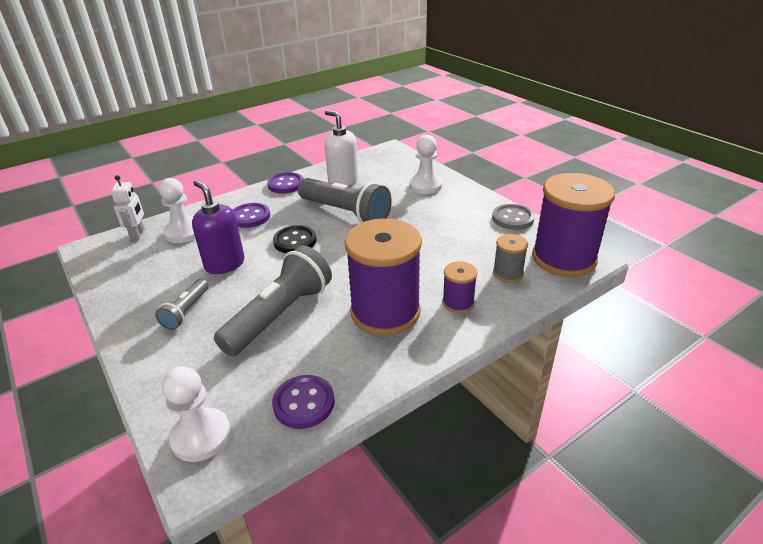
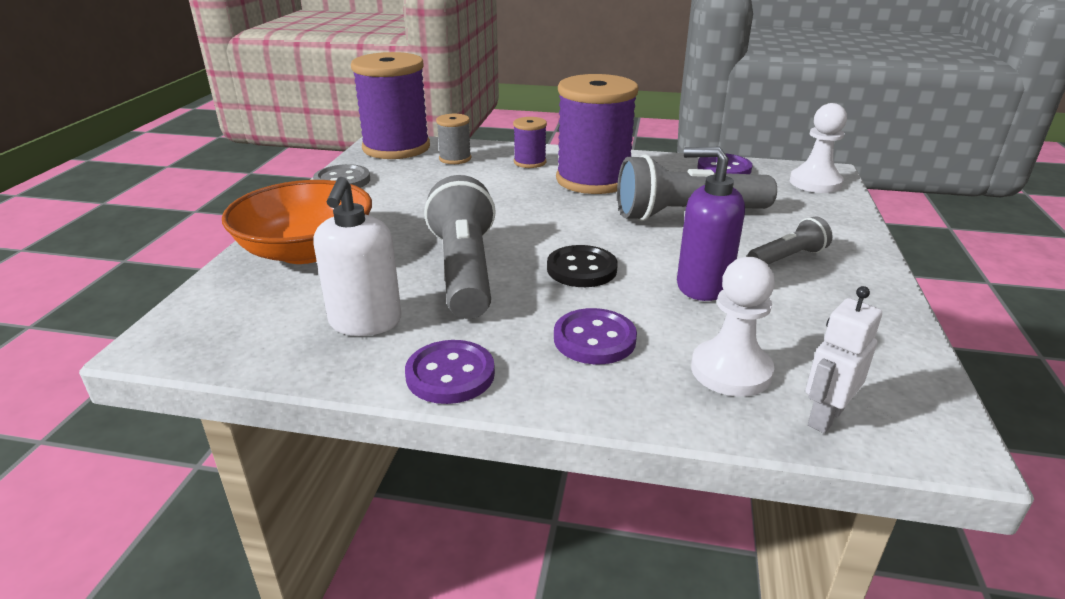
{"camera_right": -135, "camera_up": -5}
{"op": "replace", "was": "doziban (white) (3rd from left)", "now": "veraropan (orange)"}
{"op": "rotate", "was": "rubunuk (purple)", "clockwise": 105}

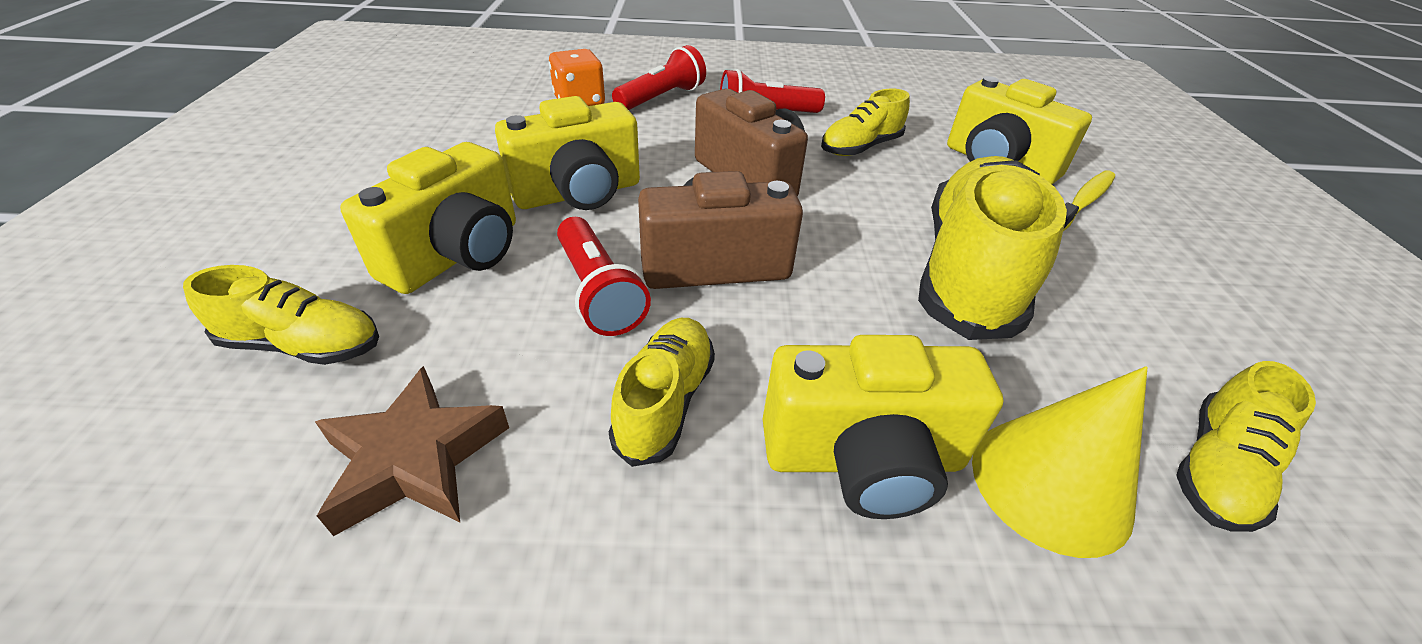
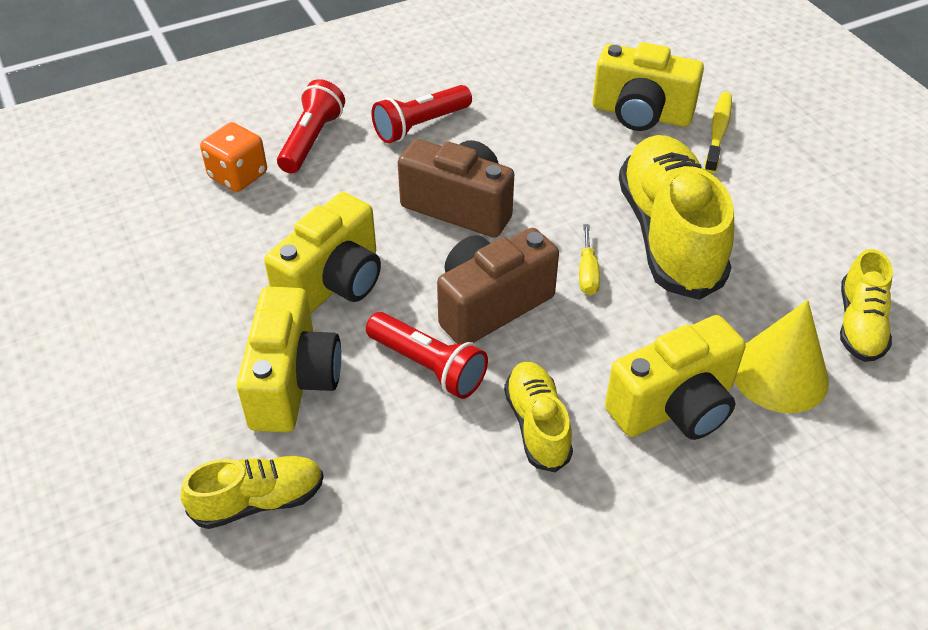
{"camera_right": -25, "camera_up": 5}
{"op": "delete", "was": "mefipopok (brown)"}
{"op": "delete", "was": "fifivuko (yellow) (3rd from left)"}
{"op": "insert", "now": "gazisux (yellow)"}

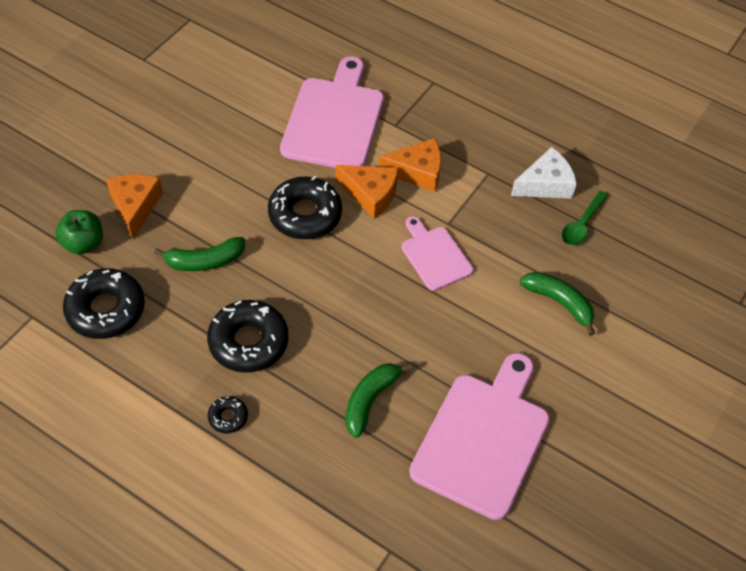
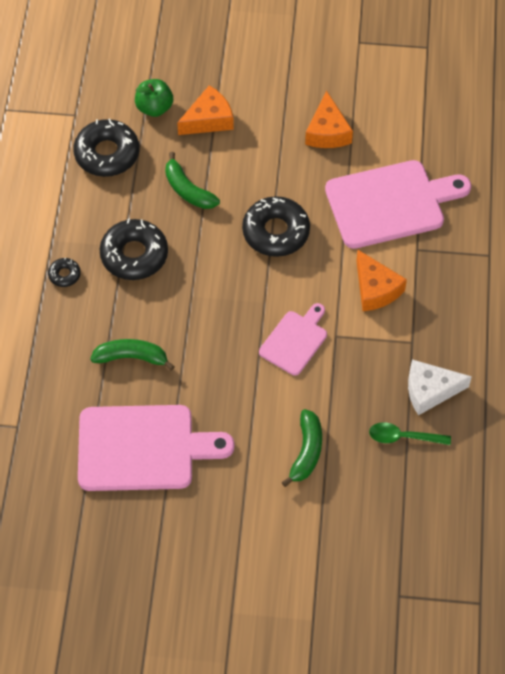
{"camera_right": 65, "camera_up": 5}
{"op": "move", "was": "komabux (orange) (2nd from left)"}
{"op": "rotate", "was": "komabux (white)", "clockwise": 135}

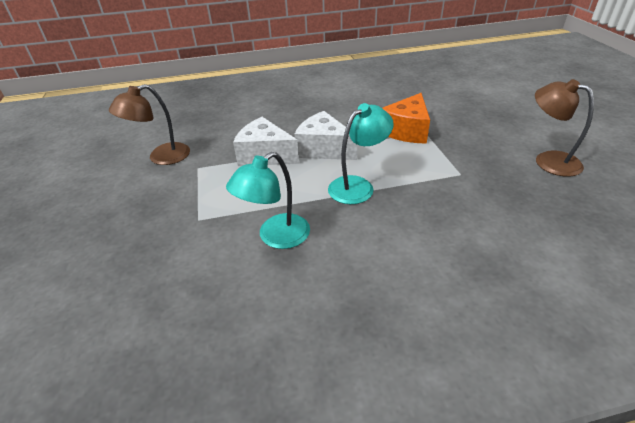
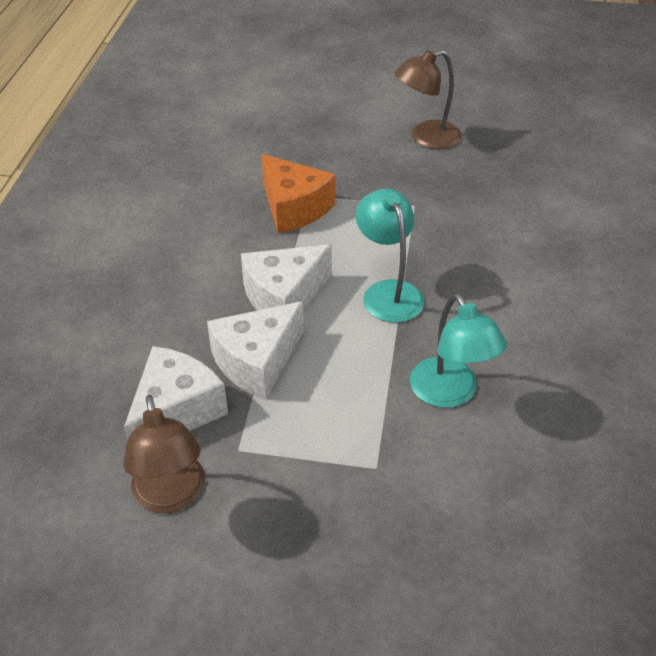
{"camera_right": -70, "camera_up": 5}
{"op": "insert", "now": "komabux (white) (1st from left)"}

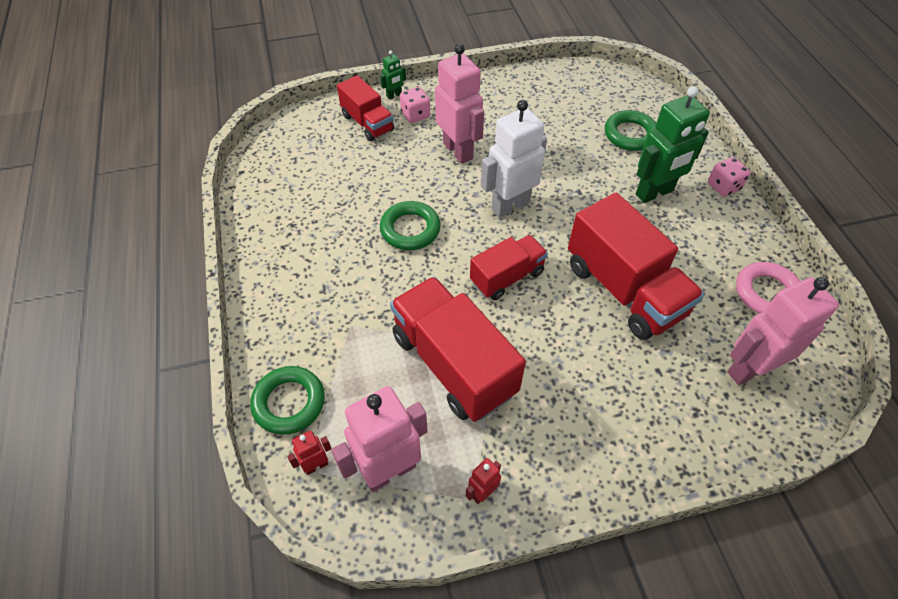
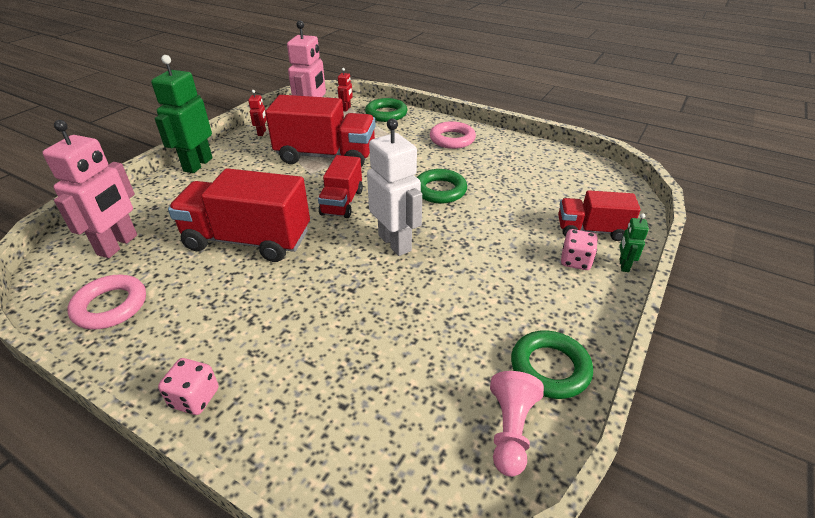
{"camera_right": 135, "camera_up": -15}
{"op": "delete", "was": "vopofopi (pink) (2nd from left)"}
{"op": "insert", "now": "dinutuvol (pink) (2nd from left)"}
{"op": "insert", "now": "doziban (pink)"}
{"op": "move", "was": "dinutuvol (green) (3rd from left)"}
{"op": "move", "was": "vopofopi (green) (2nd from left in the first image)", "now": "vopofopi (green) (1st from left)"}
{"op": "rotate", "was": "vopofopi (white)", "clockwise": -45}

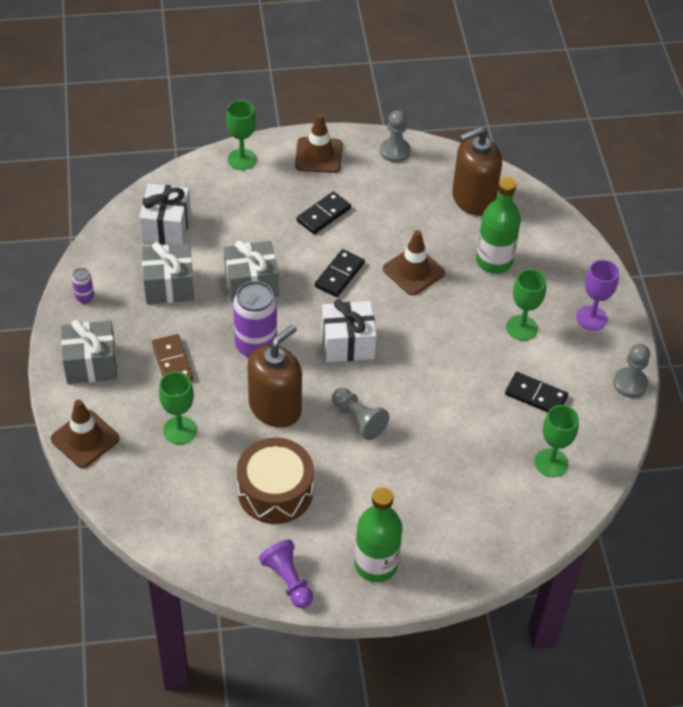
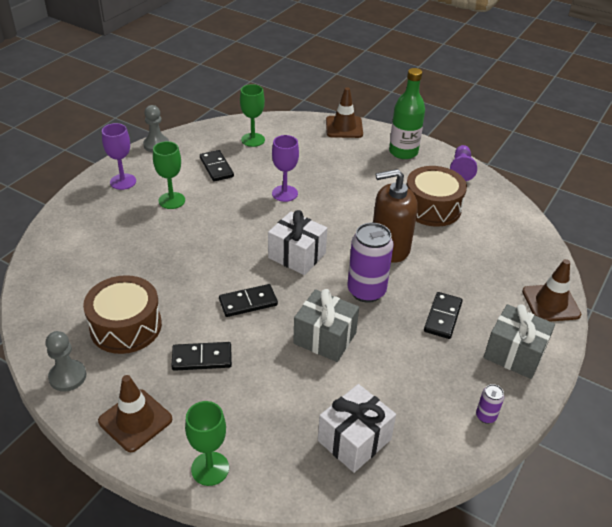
{"camera_right": -140, "camera_up": -10}
{"op": "delete", "was": "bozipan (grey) (2nd from left)"}
{"op": "delete", "was": "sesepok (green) (1st from left)"}
{"op": "delete", "was": "doziban (grey) (1st from left)"}
{"op": "delete", "was": "rubunuk (brown) (2nd from left)"}
{"op": "delete", "was": "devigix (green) (2nd from left)"}
{"op": "insert", "now": "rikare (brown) (1st from left)"}
{"op": "insert", "now": "sesepok (purple) (2nd from left)"}
{"op": "move", "was": "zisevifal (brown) (3rd from left in the first image)", "now": "zisevifal (brown) (2nd from left)"}
{"op": "recolor", "was": "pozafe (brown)", "now": "pozafe (black) (4th from left)"}

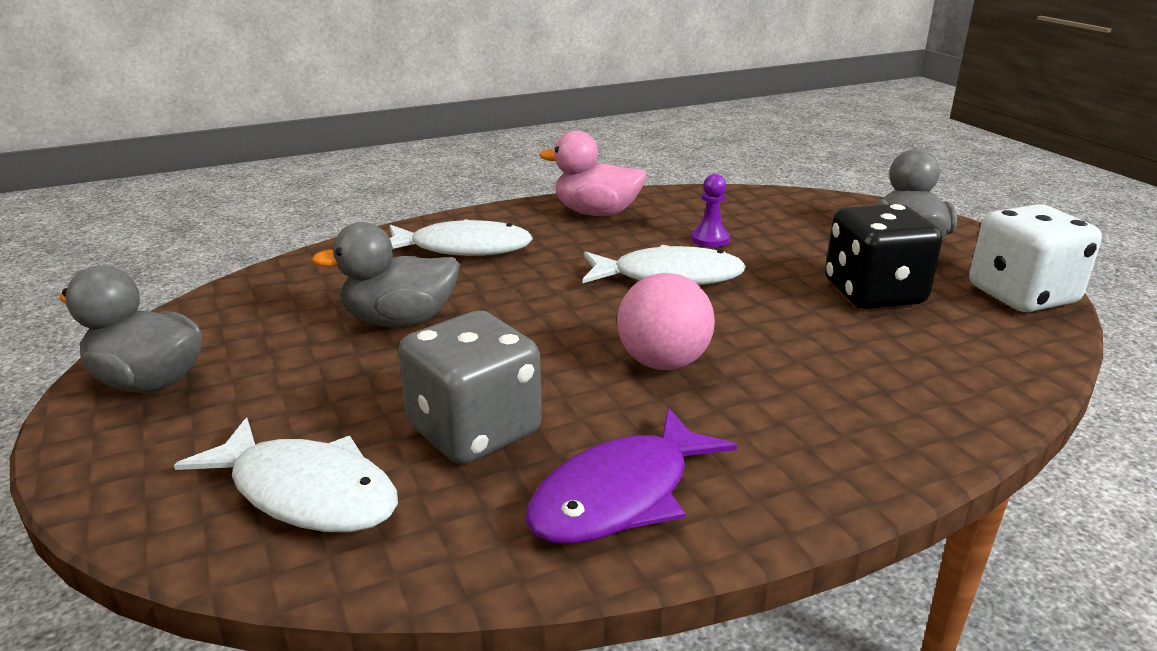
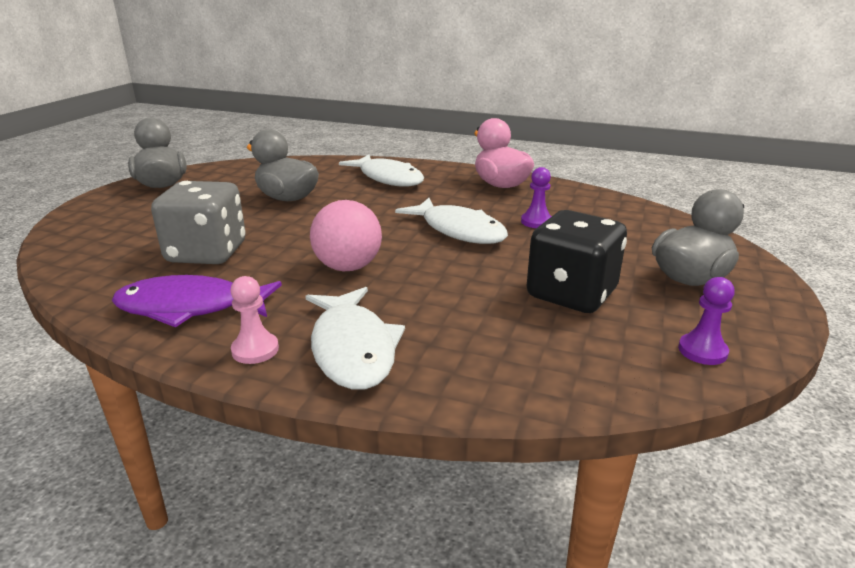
{"camera_right": 45, "camera_up": 0}
{"op": "insert", "now": "doziban (pink)"}
{"op": "move", "was": "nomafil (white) (1st from left)"}
{"op": "replace", "was": "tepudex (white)", "now": "doziban (purple) (2nd from left)"}

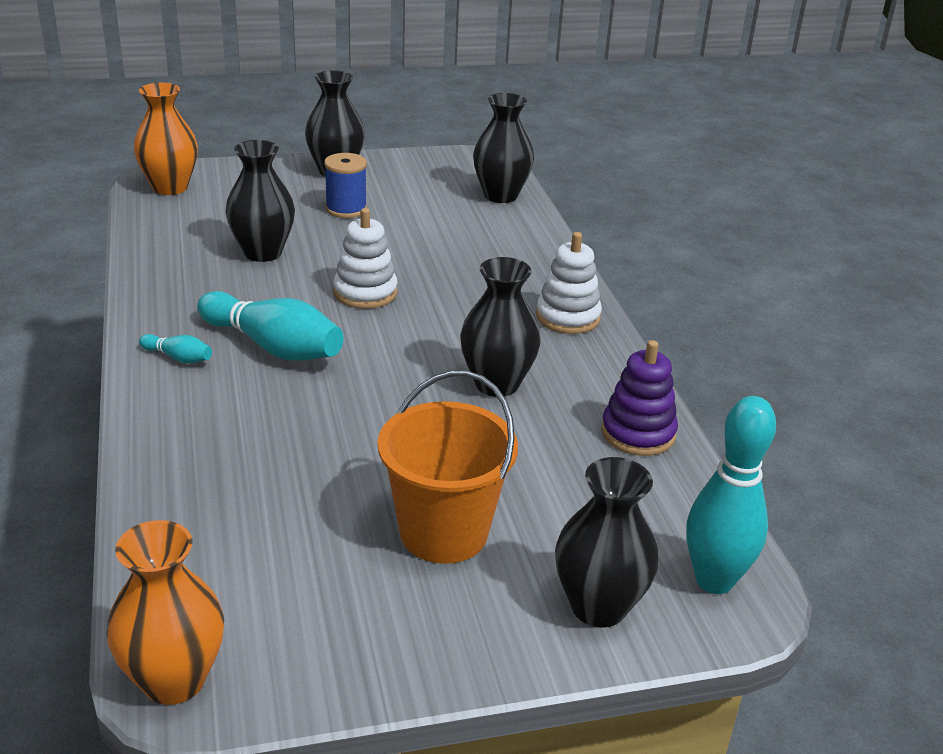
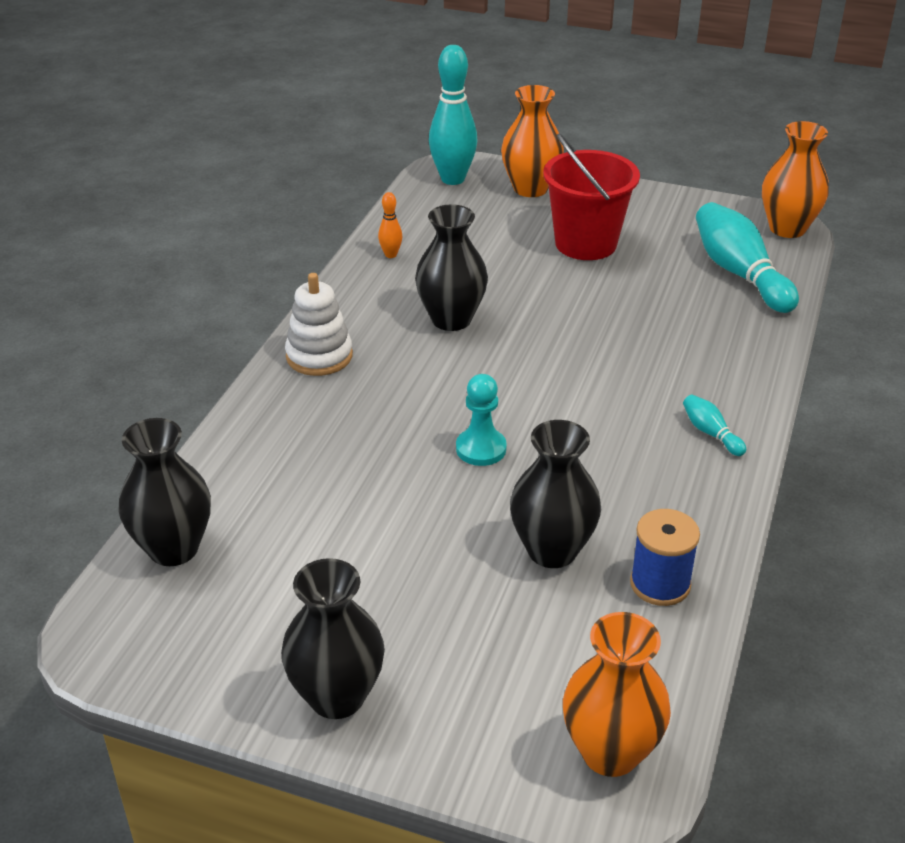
{"camera_right": -145, "camera_up": 5}
{"op": "move", "was": "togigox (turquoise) (2nd from left in the first image)", "now": "togigox (turquoise) (3rd from left)"}
{"op": "move", "was": "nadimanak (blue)"}
{"op": "replace", "was": "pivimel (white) (1st from left)", "now": "doziban (turquoise)"}
{"op": "replace", "was": "pivimel (purple)", "now": "togigox (orange)"}
{"op": "recolor", "was": "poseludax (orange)", "now": "poseludax (red)"}
{"op": "recolor", "was": "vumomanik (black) (5th from left)", "now": "vumomanik (orange) (1st from left)"}

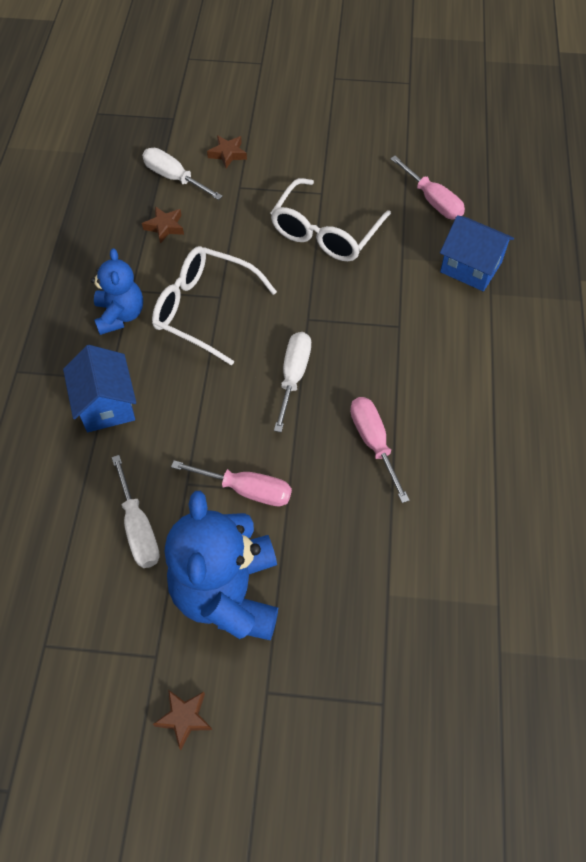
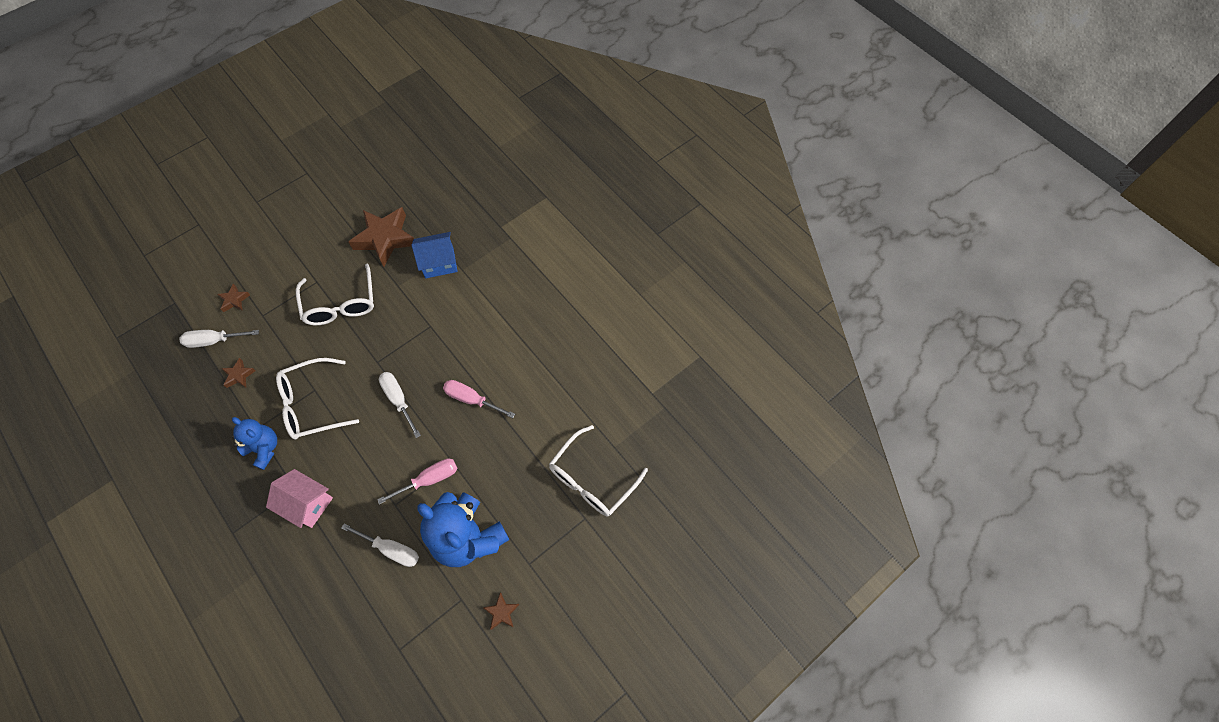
{"camera_right": -45, "camera_up": 5}
{"op": "insert", "now": "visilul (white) (3rd from left)"}
{"op": "replace", "was": "gazisux (pink) (3rd from left)", "now": "mefipopok (brown) (3rd from left)"}
{"op": "recolor", "was": "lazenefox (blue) (1st from left)", "now": "lazenefox (pink)"}

